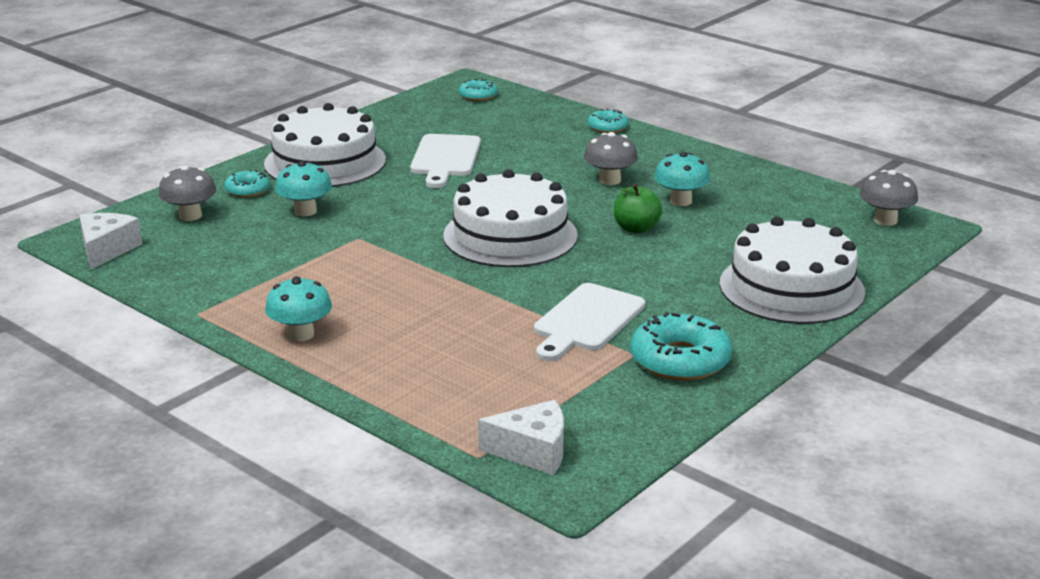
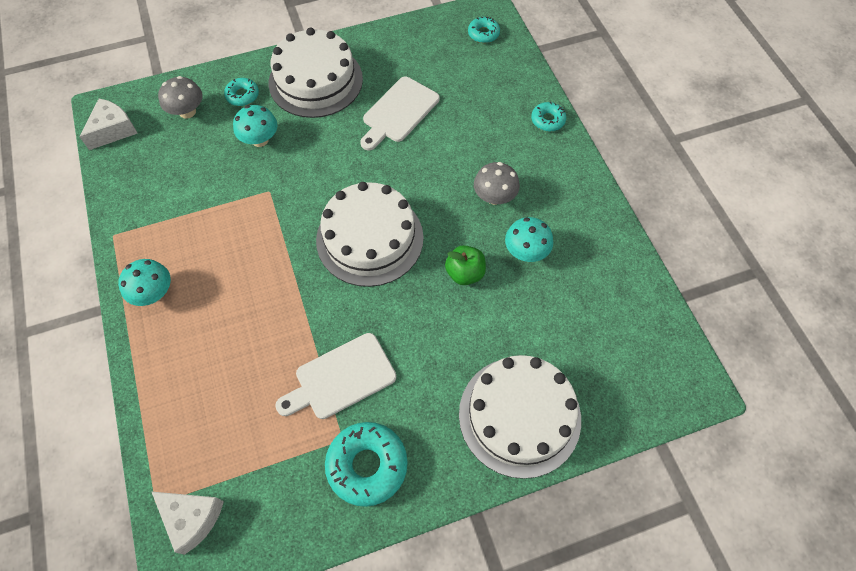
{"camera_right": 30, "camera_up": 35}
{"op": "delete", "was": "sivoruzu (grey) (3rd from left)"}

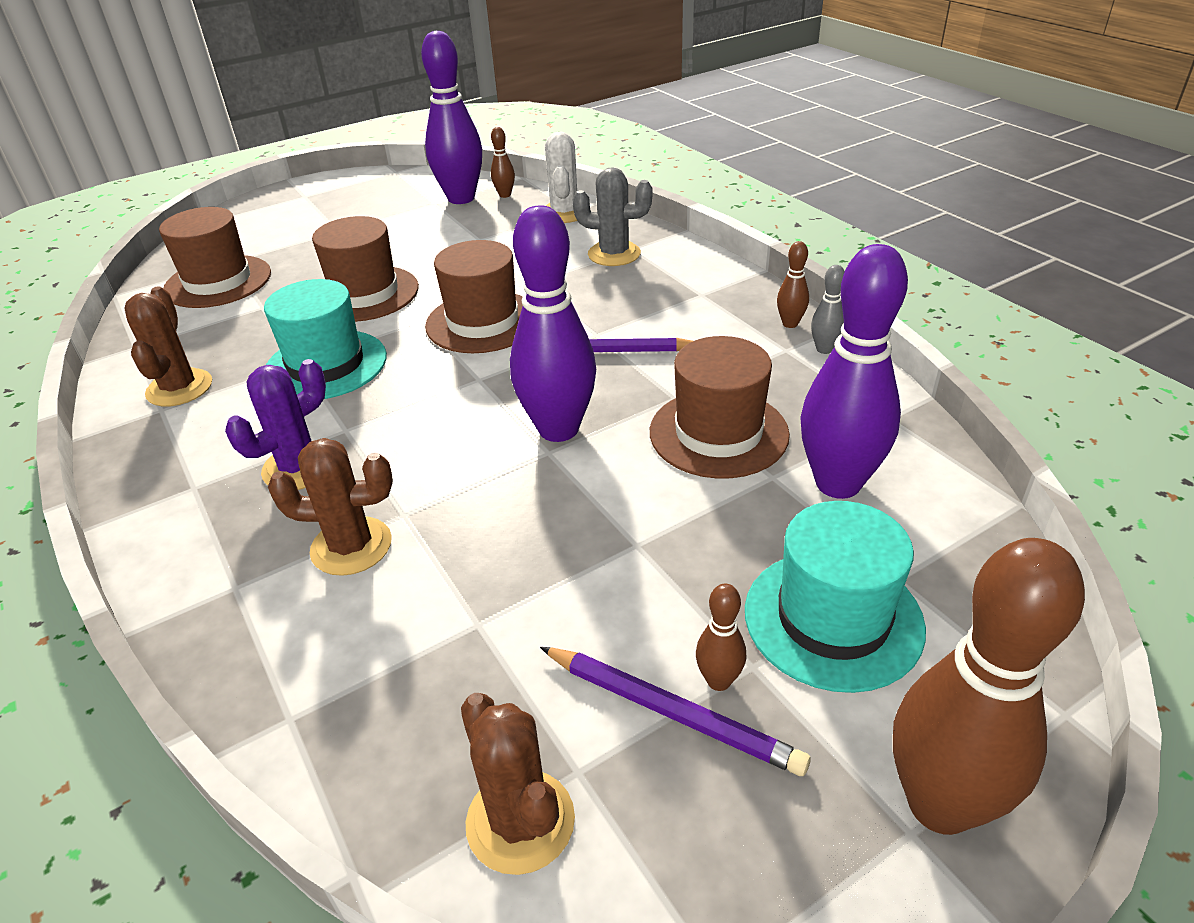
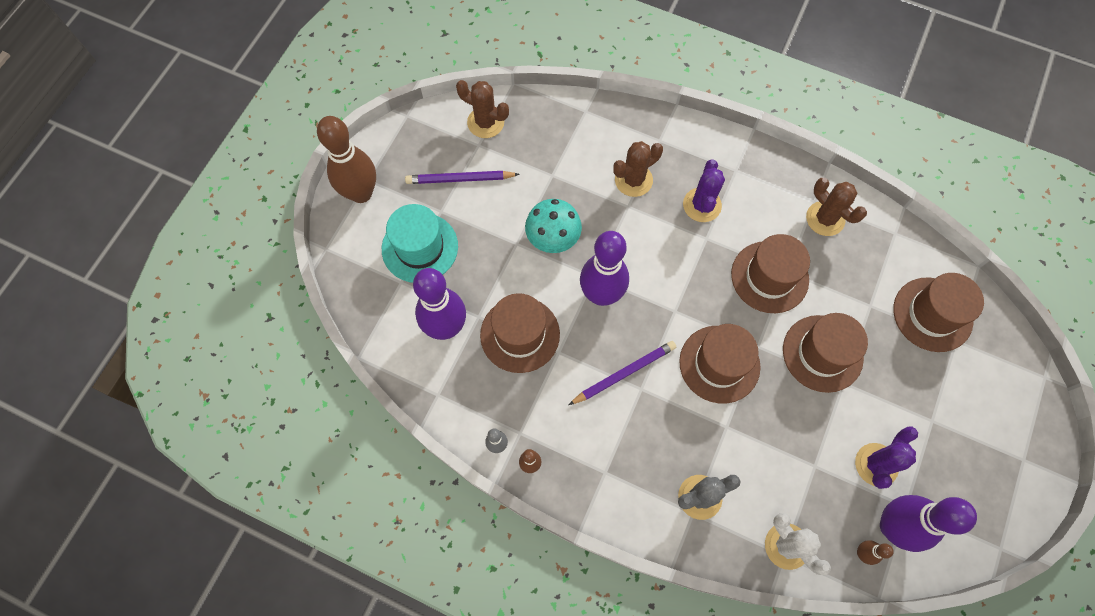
{"camera_right": 145, "camera_up": 30}
{"op": "delete", "was": "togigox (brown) (2nd from left)"}
{"op": "insert", "now": "sivoruzu (turquoise)"}
{"op": "insert", "now": "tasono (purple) (2nd from left)"}
{"op": "recolor", "was": "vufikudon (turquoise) (1st from left)", "now": "vufikudon (brown) (3rd from left)"}

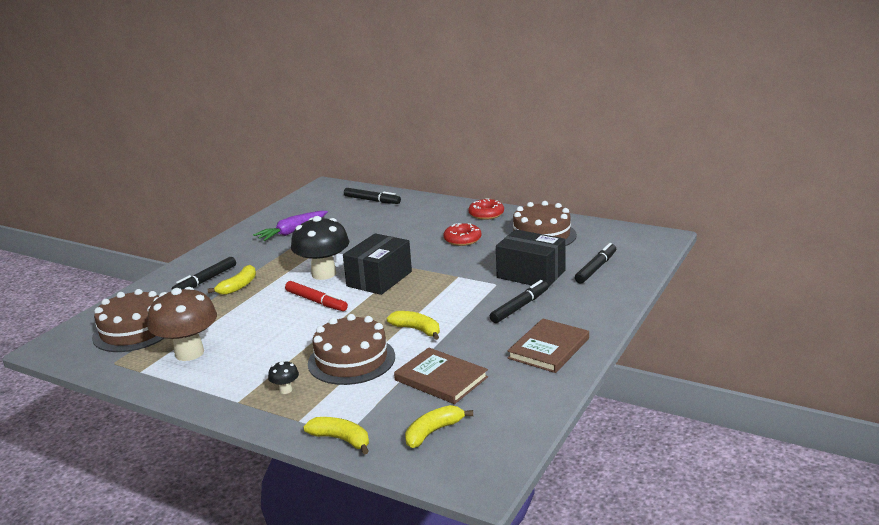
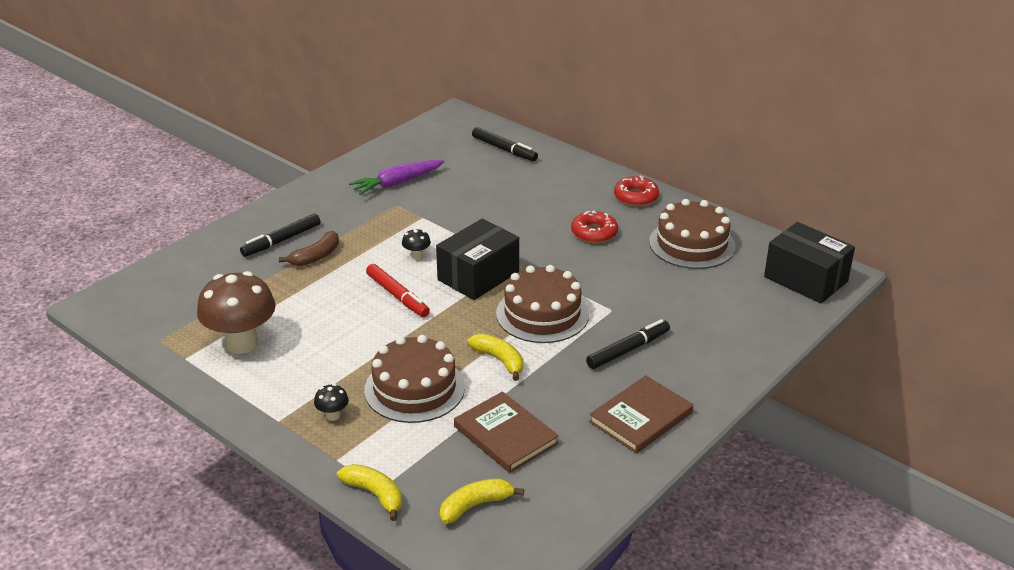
{"camera_right": 10, "camera_up": 10}
{"op": "delete", "was": "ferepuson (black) (4th from left)"}
{"op": "move", "was": "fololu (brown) (1st from left in the first image)", "now": "fololu (brown) (2nd from left)"}
{"op": "move", "was": "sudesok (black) (2nd from left)"}
{"op": "recolor", "was": "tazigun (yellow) (1st from left)", "now": "tazigun (brown)"}
{"op": "resize", "was": "sivoruzu (black) (2nd from left)", "ratio": 0.42}

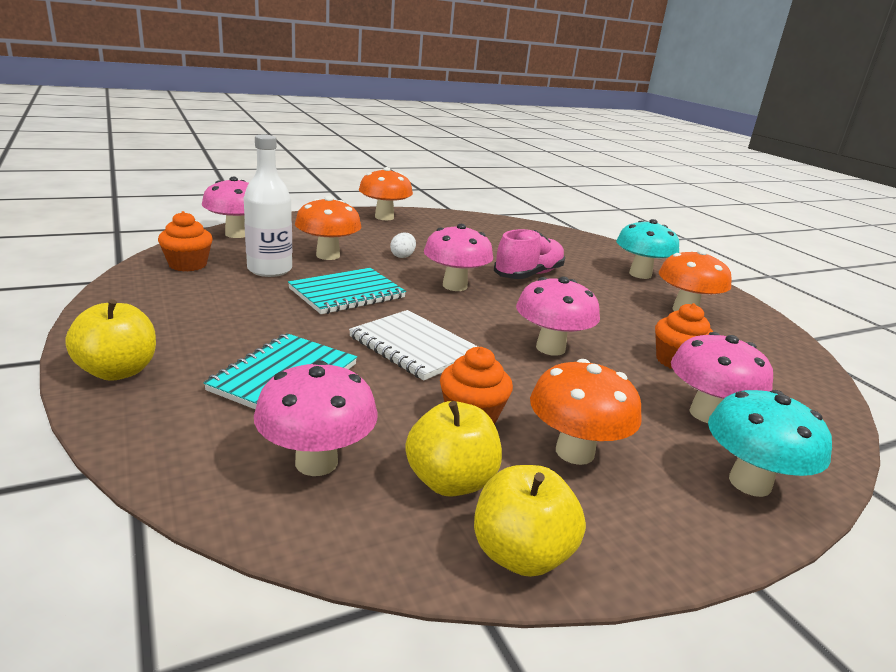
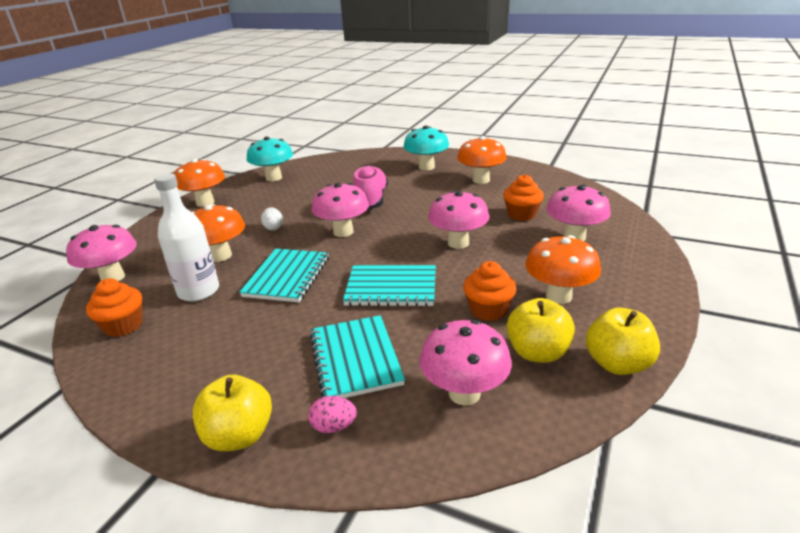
{"camera_right": -35, "camera_up": 5}
{"op": "insert", "now": "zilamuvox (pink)"}
{"op": "move", "was": "sivoruzu (turquoise) (2nd from left in the first image)", "now": "sivoruzu (turquoise) (1st from left)"}
{"op": "recolor", "was": "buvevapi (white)", "now": "buvevapi (turquoise) (3rd from left)"}

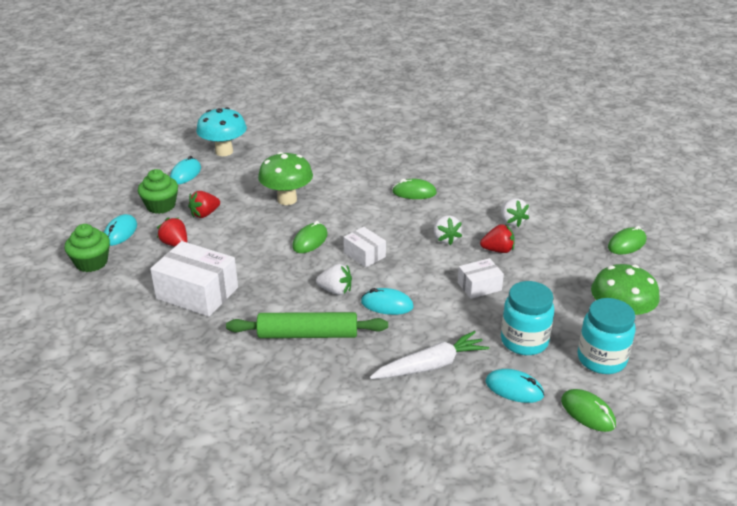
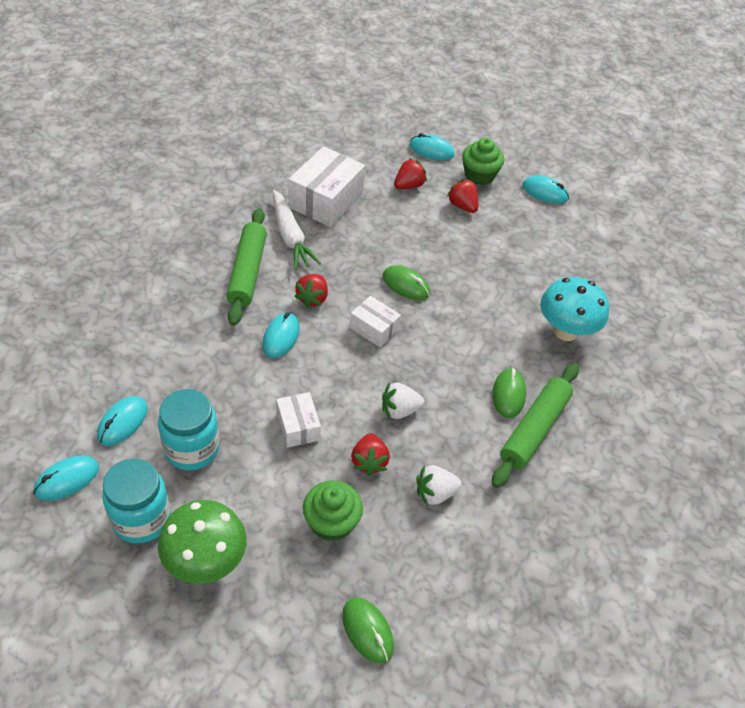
{"camera_right": 90, "camera_up": 15}
{"op": "delete", "was": "sivoruzu (green) (1st from left)"}
{"op": "insert", "now": "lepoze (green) (2nd from left)"}
{"op": "move", "was": "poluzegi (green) (1st from left)"}
{"op": "move", "was": "sivoruzu (turquoise)"}
{"op": "move", "was": "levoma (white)"}
{"op": "recolor", "was": "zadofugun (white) (1st from left)", "now": "zadofugun (red) (1st from left)"}
{"op": "recolor", "was": "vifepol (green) (3rd from left)", "now": "vifepol (turquoise) (1st from left)"}
{"op": "rotate", "was": "sudesok (white) (2nd from left in the first image)", "clockwise": 75}

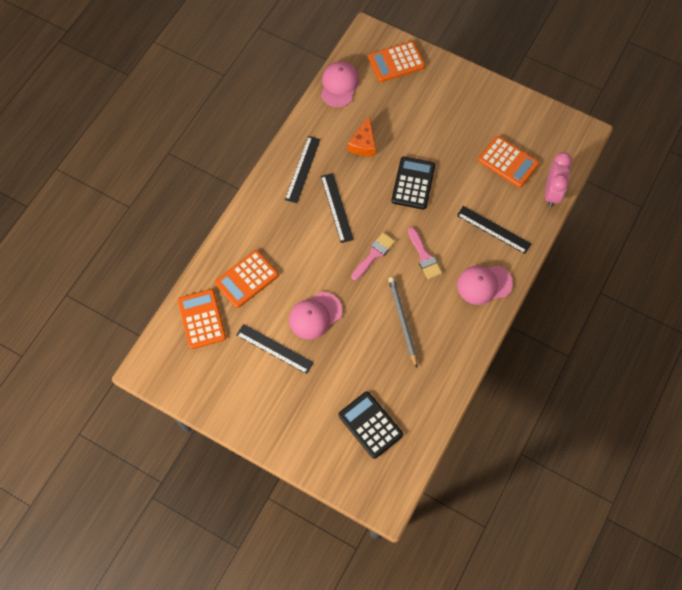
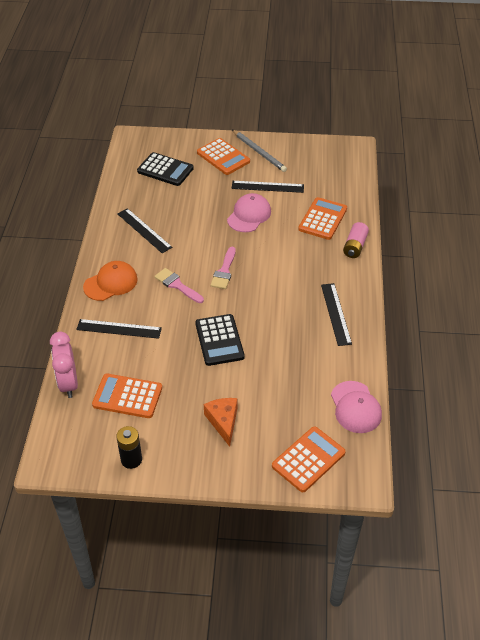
{"camera_right": 155, "camera_up": -20}
{"op": "insert", "now": "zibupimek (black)"}
{"op": "insert", "now": "zibupimek (pink)"}
{"op": "move", "was": "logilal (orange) (1st from left in the first image)", "now": "logilal (orange) (2nd from left)"}
{"op": "move", "was": "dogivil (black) (3rd from left in the first image)", "now": "dogivil (black) (2nd from left)"}
{"op": "move", "was": "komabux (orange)"}
{"op": "move", "was": "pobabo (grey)"}
{"op": "recolor", "was": "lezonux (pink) (3rd from left)", "now": "lezonux (orange)"}

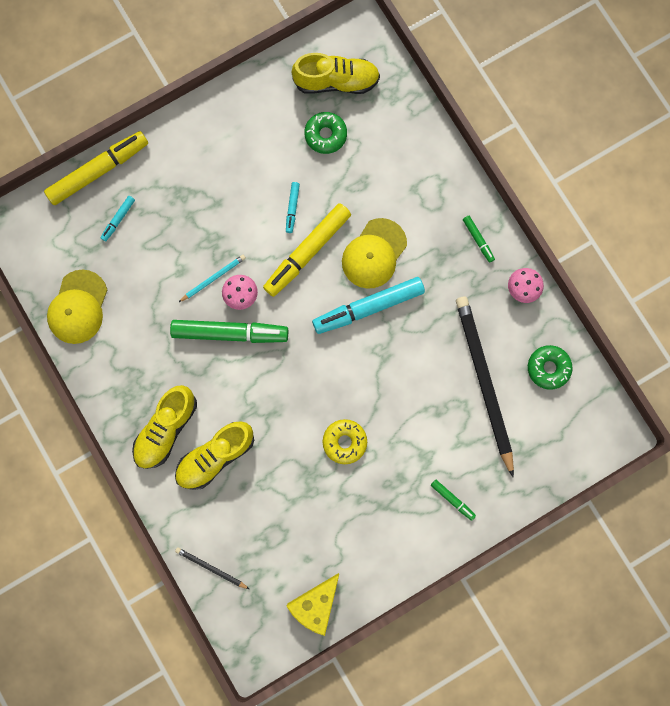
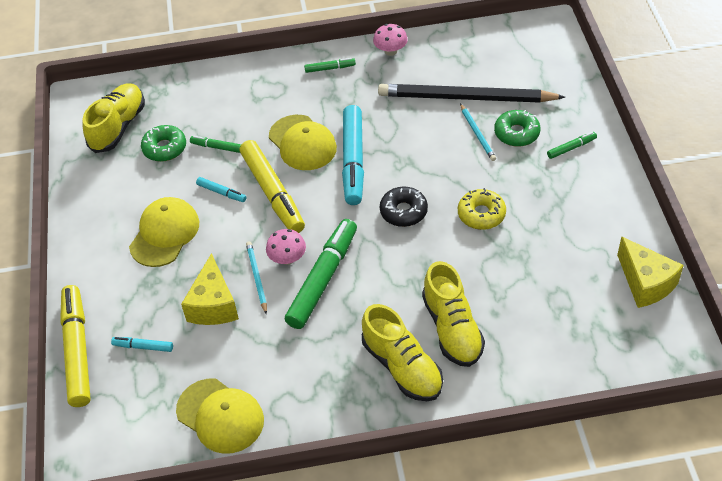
{"camera_right": -65, "camera_up": -30}
{"op": "delete", "was": "pobabo (black) (1st from left)"}
{"op": "insert", "now": "lezonux (yellow) (1st from left)"}
{"op": "insert", "now": "komabux (yellow) (1st from left)"}
{"op": "insert", "now": "ferepuson (green) (1st from left)"}
{"op": "insert", "now": "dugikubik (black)"}
{"op": "insert", "now": "pobabo (turquoise) (2nd from left)"}
{"op": "move", "was": "dugikubik (green) (2nd from left)"}
{"op": "rotate", "was": "ferepuson (turquoise) (1st from left)", "clockwise": 135}

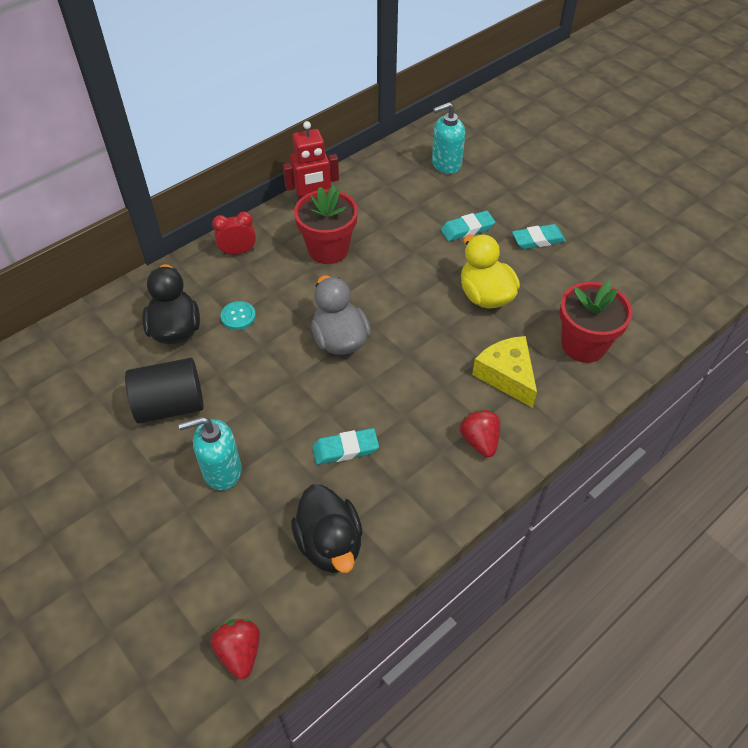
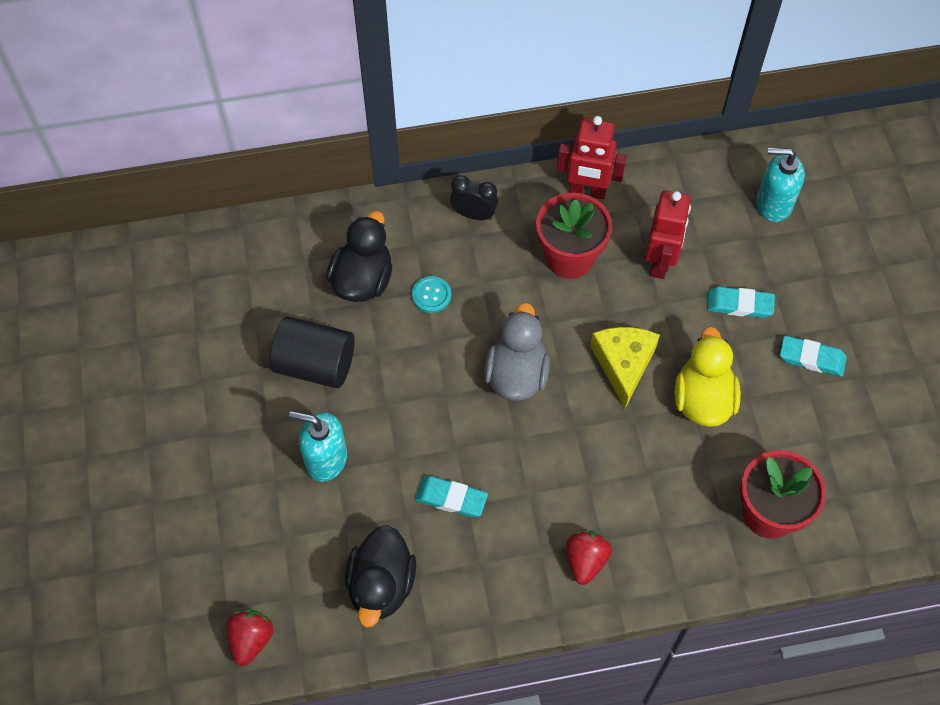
{"camera_right": 30, "camera_up": 10}
{"op": "insert", "now": "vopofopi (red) (2nd from left)"}
{"op": "move", "was": "komabux (yellow)"}
{"op": "recolor", "was": "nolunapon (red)", "now": "nolunapon (black)"}

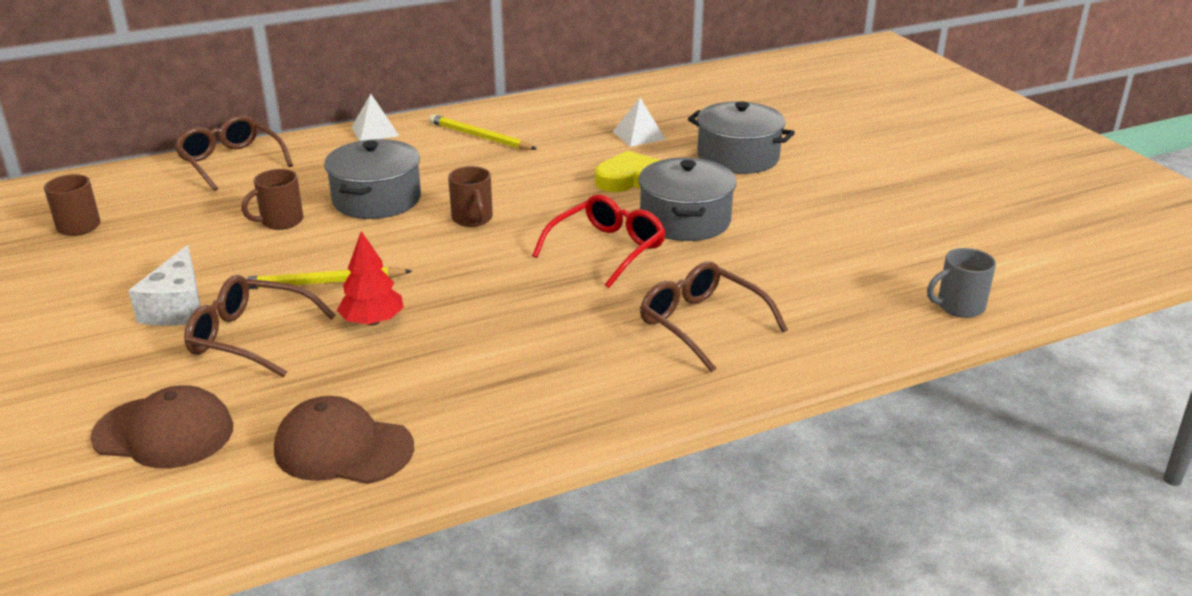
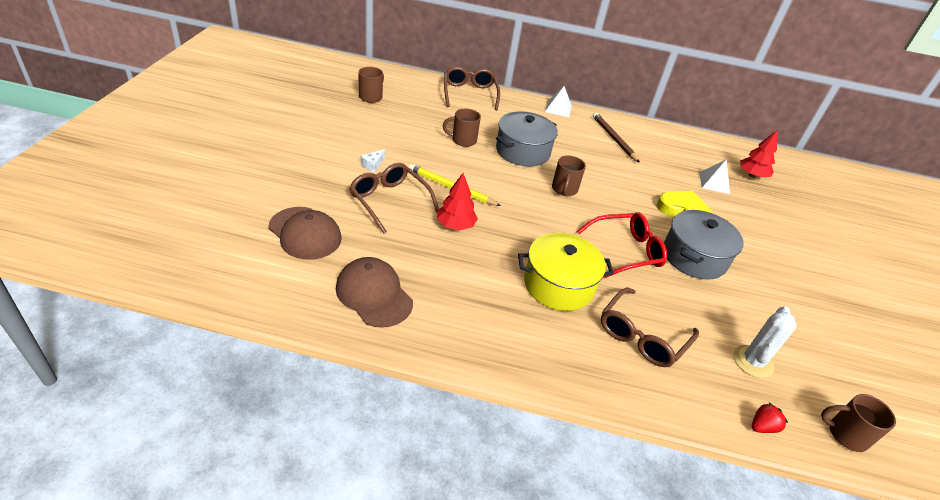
{"camera_right": 30, "camera_up": 10}
{"op": "delete", "was": "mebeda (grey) (3rd from left)"}
{"op": "insert", "now": "mebeda (yellow)"}
{"op": "insert", "now": "tasono (white)"}
{"op": "insert", "now": "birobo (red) (2nd from left)"}
{"op": "insert", "now": "zadofugun (red)"}
{"op": "recolor", "was": "pobabo (yellow) (2nd from left)", "now": "pobabo (brown)"}
{"op": "recolor", "was": "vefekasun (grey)", "now": "vefekasun (brown) (4th from left)"}
{"op": "rotate", "was": "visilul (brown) (3rd from left)", "clockwise": -135}
{"op": "resize", "was": "komabux (white)", "ratio": 0.5}

